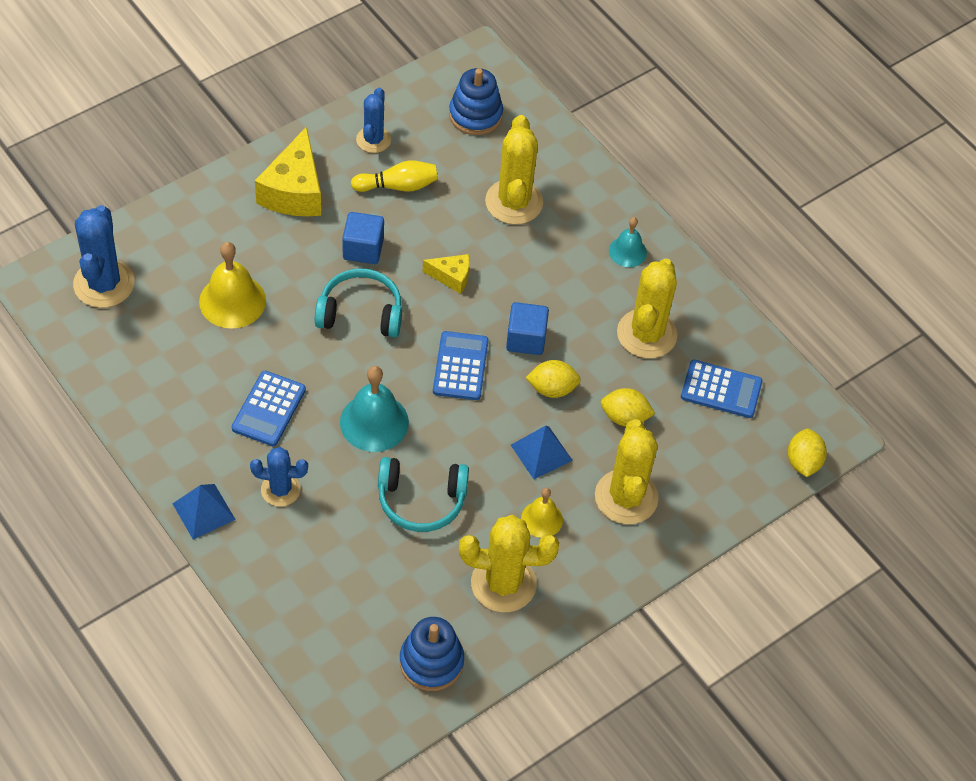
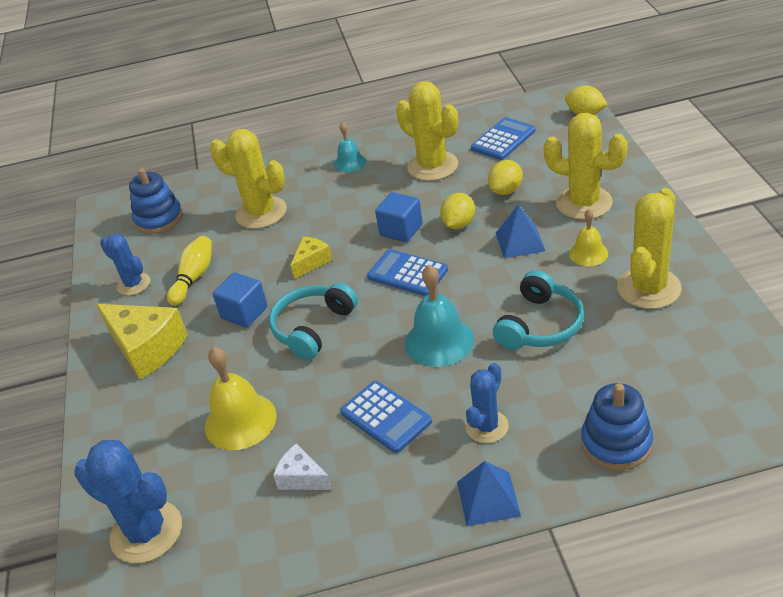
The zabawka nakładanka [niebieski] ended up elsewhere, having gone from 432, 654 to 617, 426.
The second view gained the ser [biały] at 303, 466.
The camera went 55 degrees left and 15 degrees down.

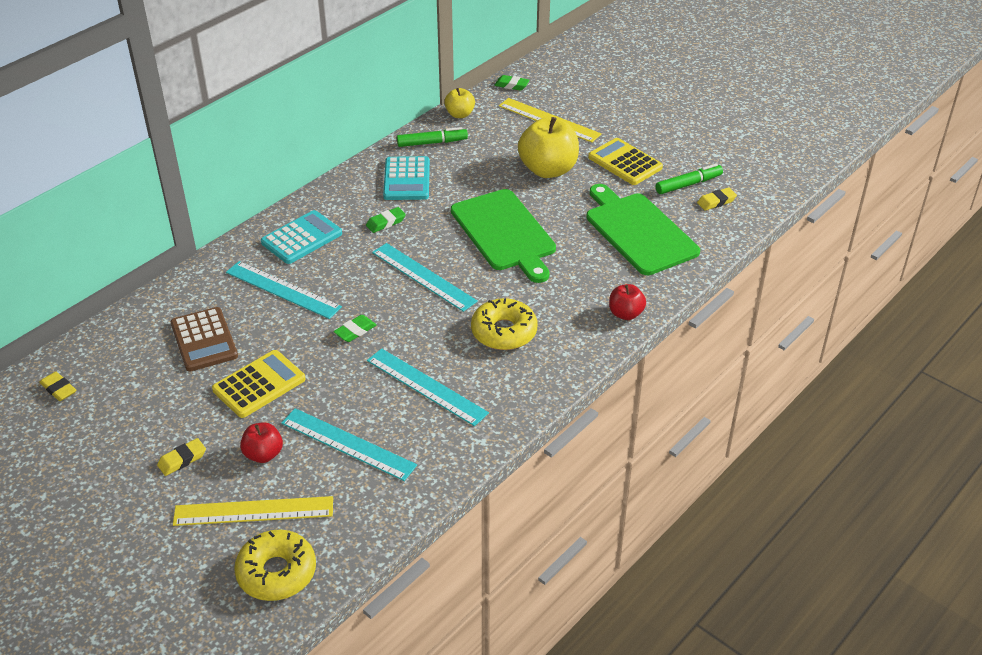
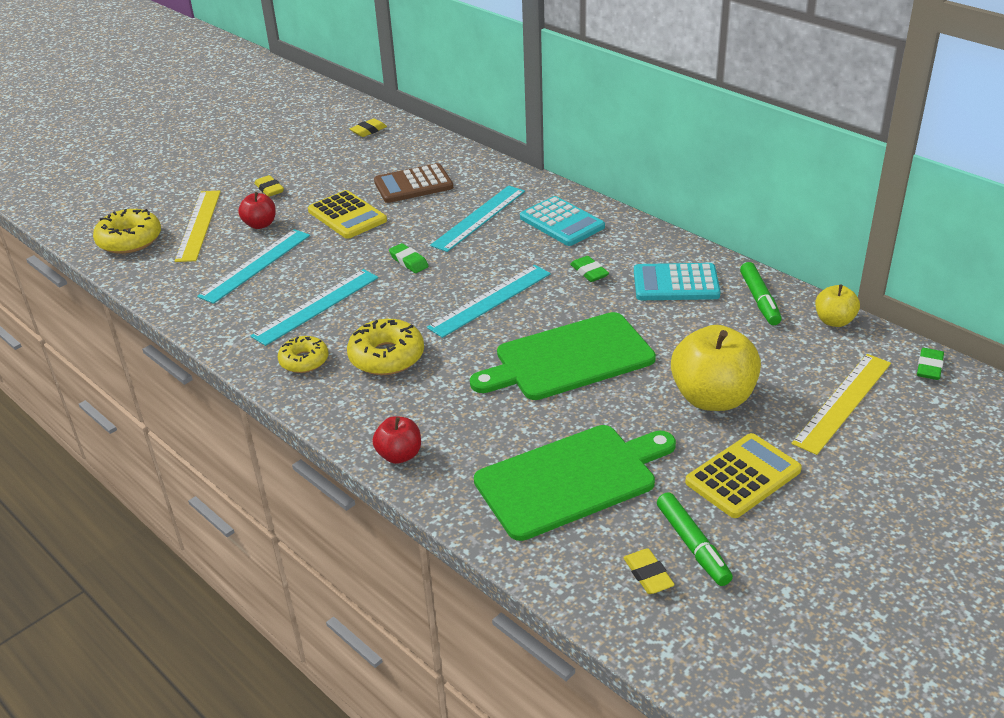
The second view gained the donut [żółty] at 303, 354.
The camera went 95 degrees right and 5 degrees down.

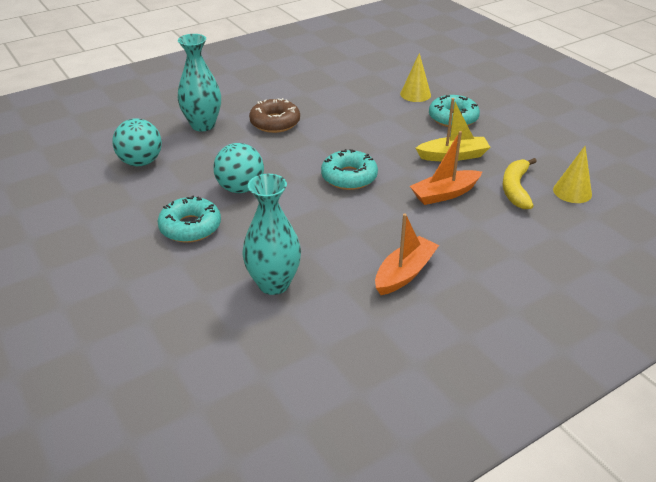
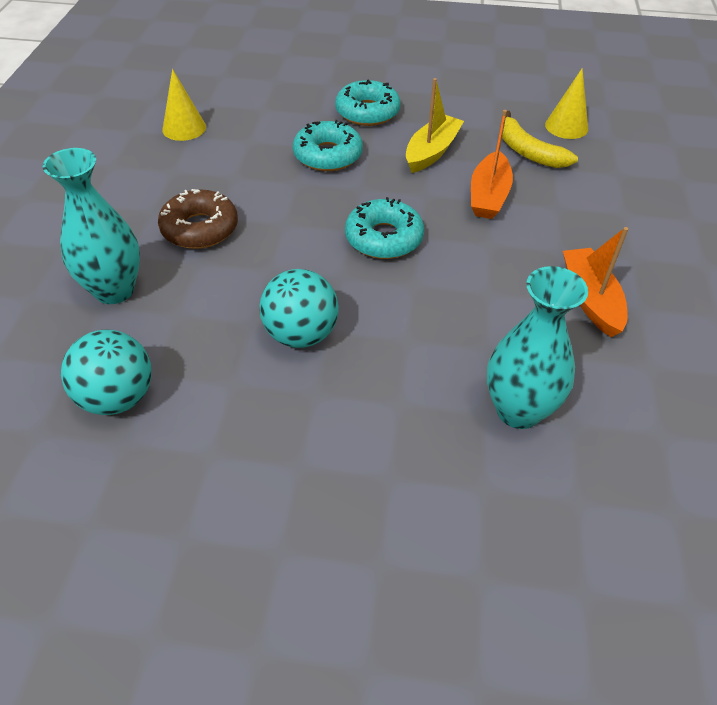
The donut [turkusowy] ended up elsewhere, having gone from 189, 219 to 328, 145.
The stożek [żółty] ended up elsewhere, having gone from 415, 77 to 184, 105.
The camera went 50 degrees left and 10 degrees up.

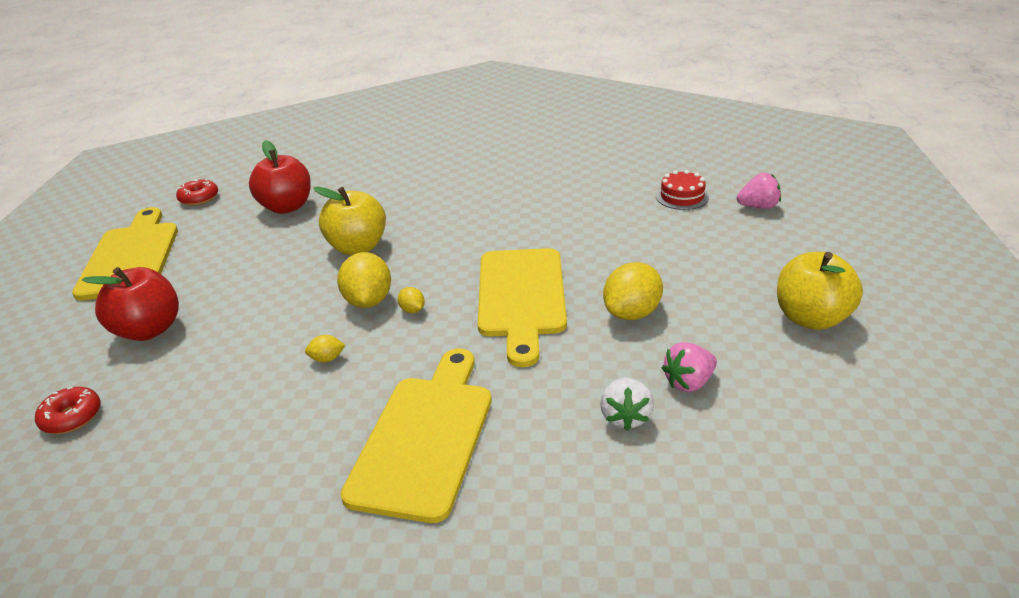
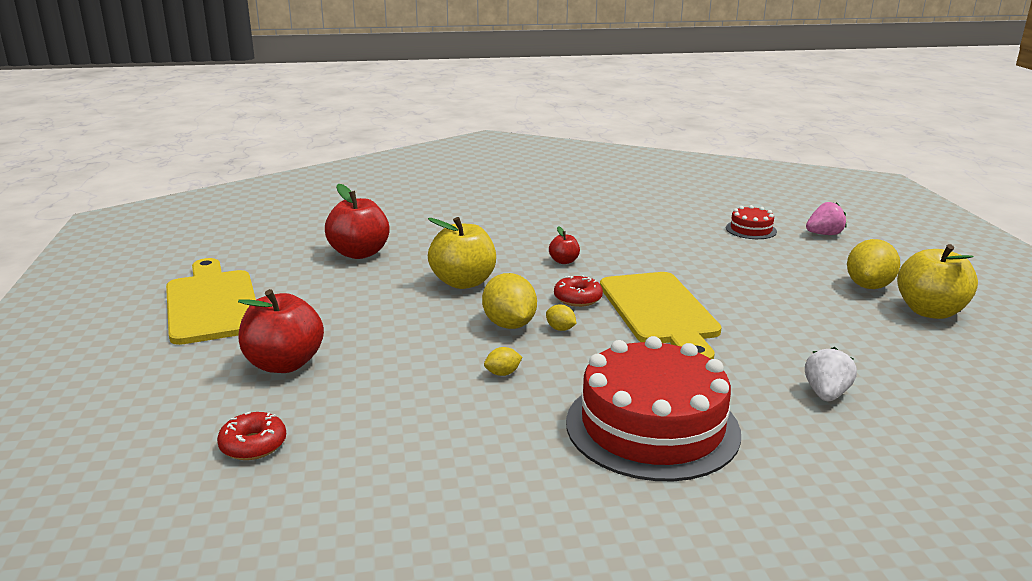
The donut [czerwony] ended up elsewhere, having gone from 197, 192 to 578, 291.
Where the deska do krojenia [żółty] stood at 416, 436, the tort [czerwony] came to stand at 653, 408.
The truskawka [biały] at 627, 404 ended up facing another way, 150 degrees counterclockwise from before.
The cytryna [żółty] ended up elsewhere, having gone from 633, 291 to 873, 264.
The second view lost the truskawka [różowy] at 689, 367.
The second view gained the jabłko [czerwony] at 564, 245.
The camera went 15 degrees left and 10 degrees down.

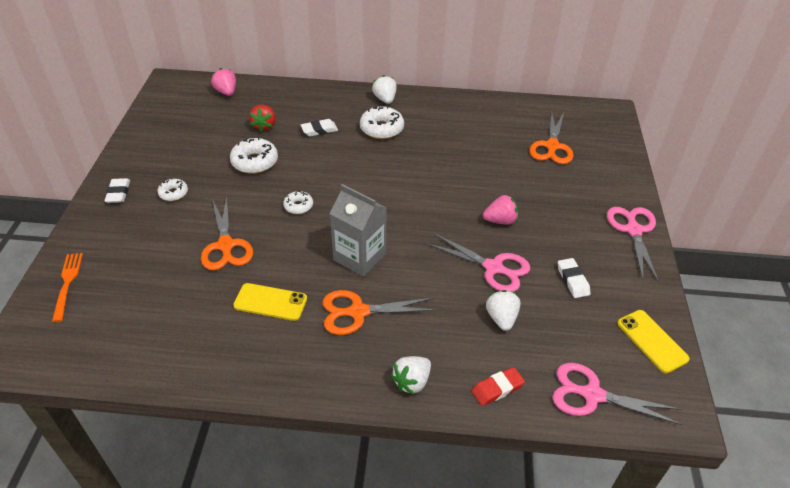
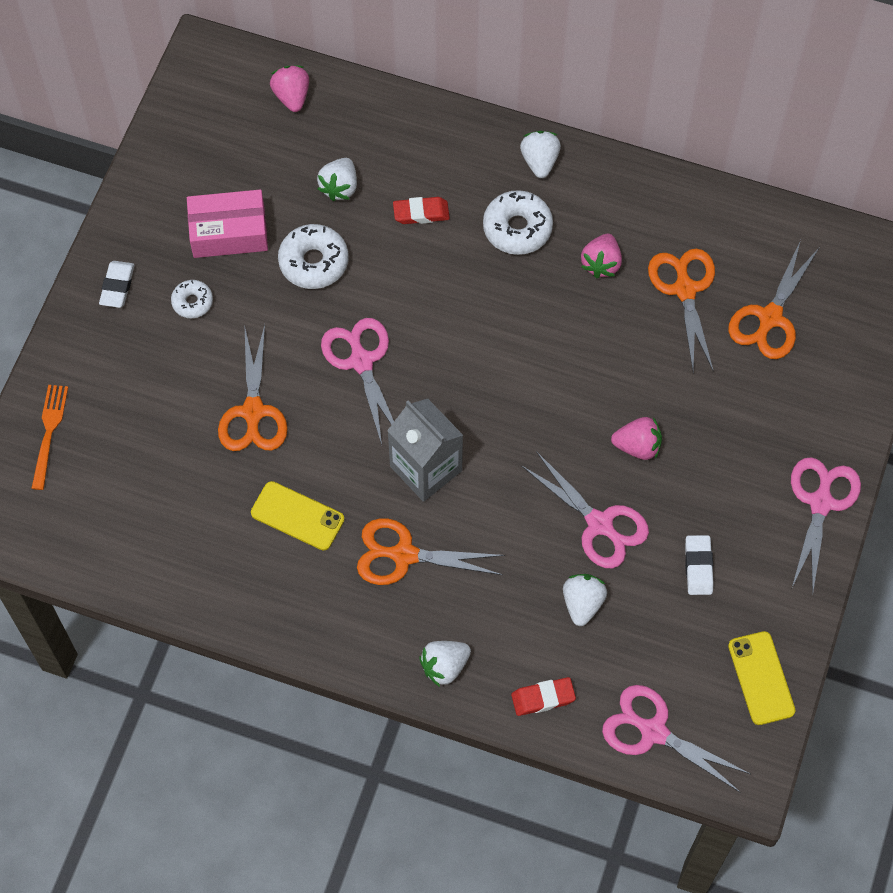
What was the truskawka [czerwony] at 262, 118 turned into the truskawka [biały] at 337, 179.
Where the donut [biały] stood at 298, 202, the nożyczki [różowy] came to stand at 357, 381.
What was the gumka do mazania [biały] at 319, 127 turned into the gumka do mazania [czerwony] at 421, 210.
The second view gained the pudełko [różowy] at 227, 224.
The second view gained the truskawka [różowy] at 601, 256.
The second view gained the nożyczki [pomarańczowy] at 681, 310.
The camera went 15 degrees right and 20 degrees up.

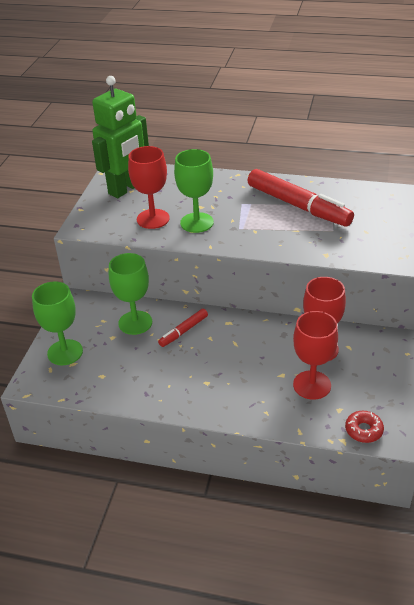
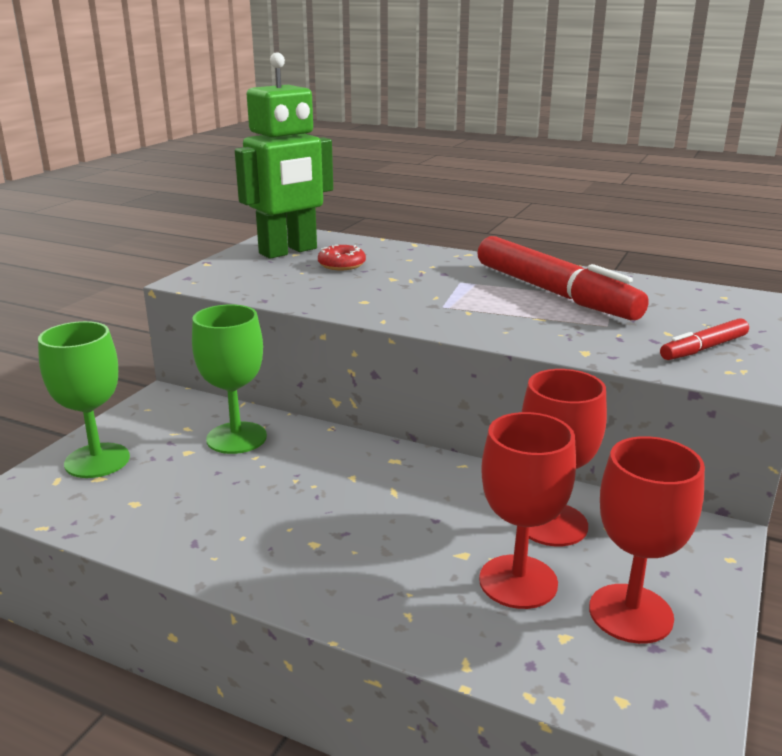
The kielich [czerwony] ended up elsewhere, having gone from 149, 187 to 647, 540.
The flamaster [czerwony] ended up elsewhere, having gone from 183, 328 to 704, 339.
The second view lost the kielich [zielony] at 194, 191.
The donut [czerwony] ended up elsewhere, having gone from 364, 427 to 342, 257.
The camera went 10 degrees right and 15 degrees down.

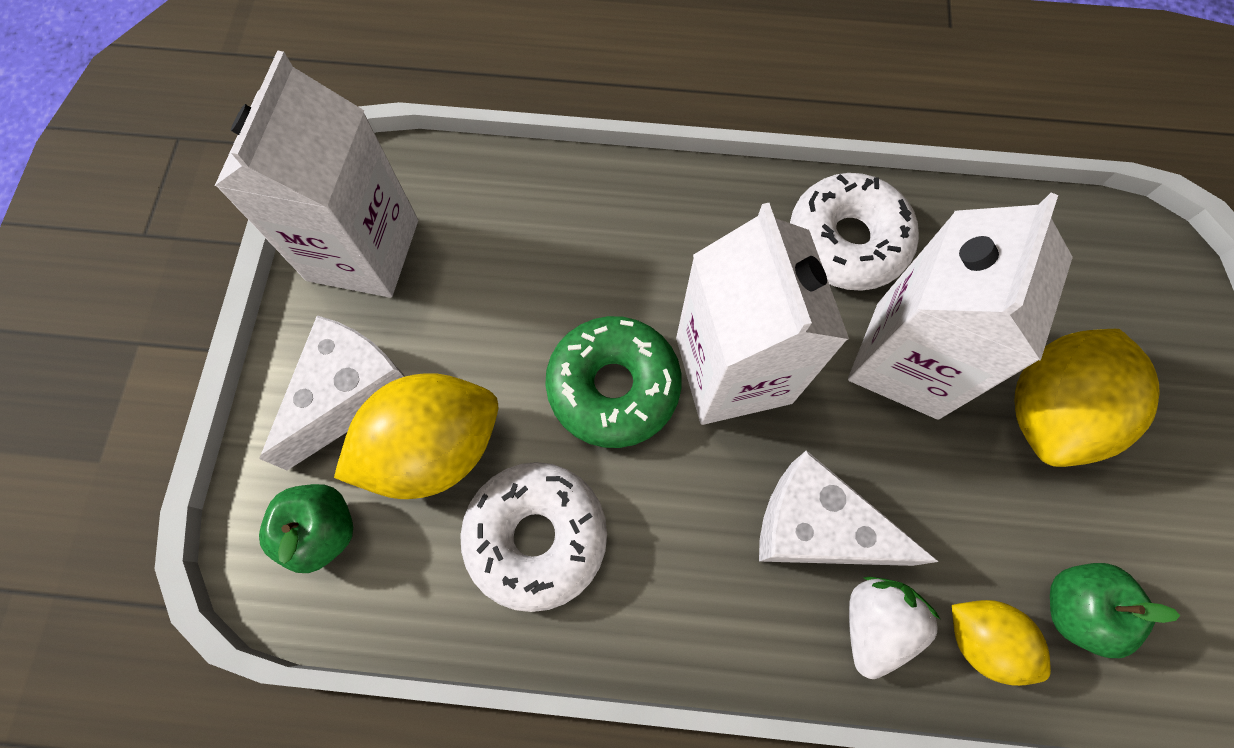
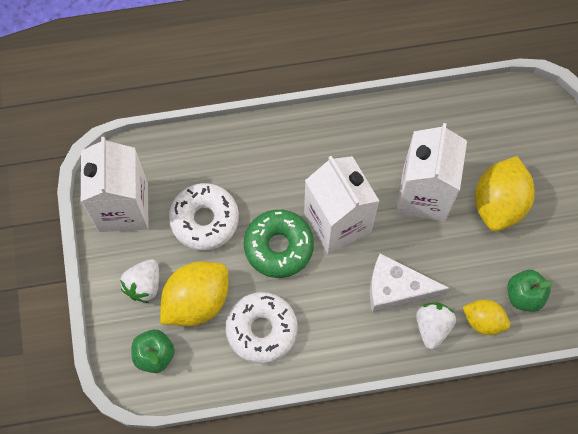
Where the ser [biały] stood at 332, 393, the truskawka [biały] came to stand at 139, 281.
The donut [biały] ended up elsewhere, having gone from 854, 232 to 204, 217.
The camera went 15 degrees left and 0 degrees up.

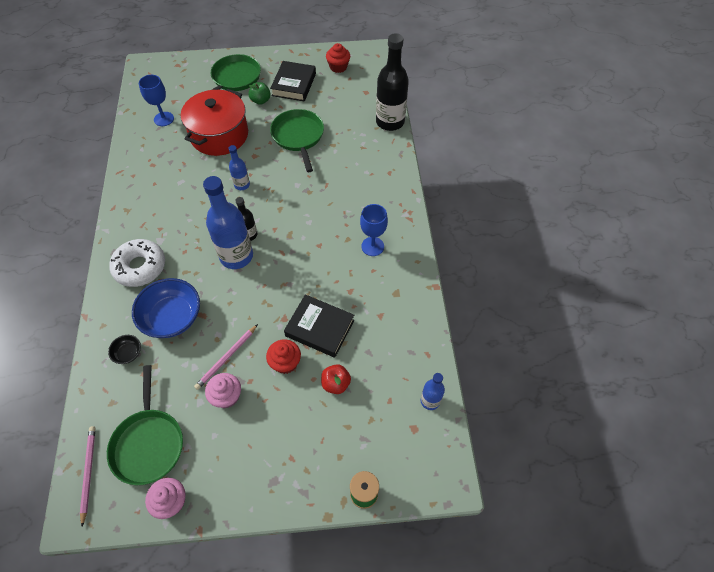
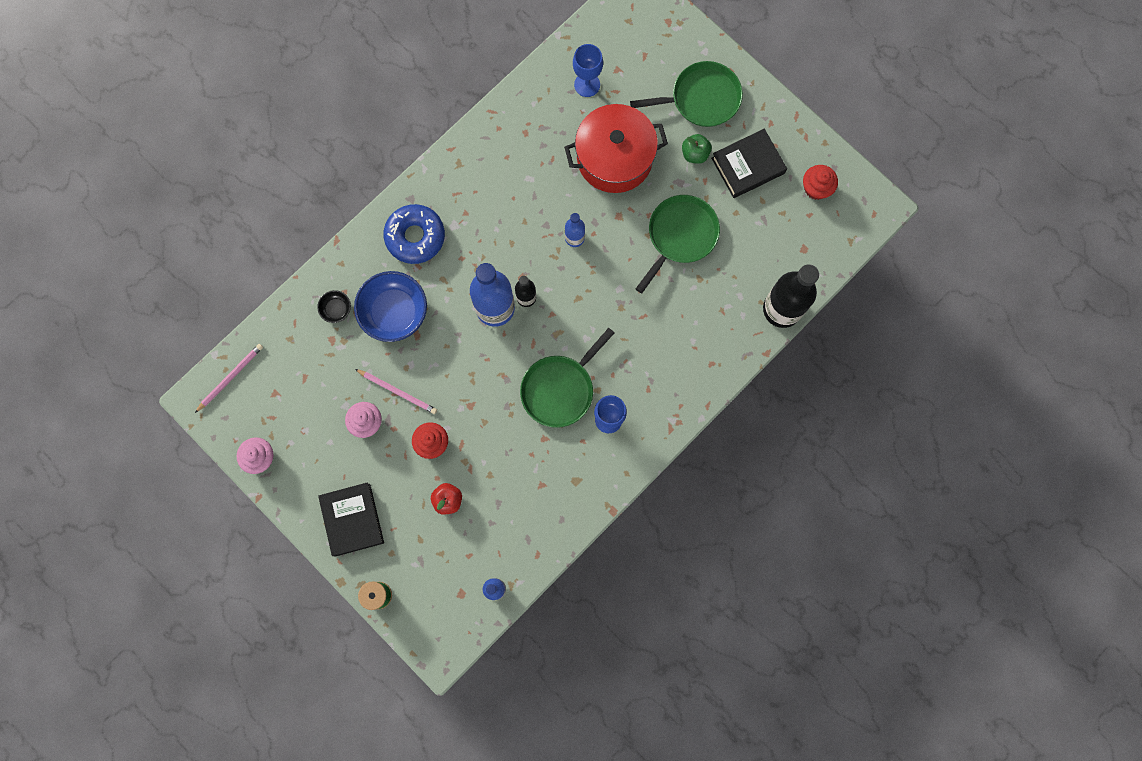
The patelnia [zielony] ended up elsewhere, having gone from 145, 425 to 567, 378.
What was the donut [biały] at 137, 263 turned into the donut [niebieski] at 414, 234.
The ołówek [różowy] at 226, 357 ended up facing another way, 150 degrees counterclockwise from before.
The książka [czarny] ended up elsewhere, having gone from 319, 326 to 351, 519.
The camera went 50 degrees right and 20 degrees up.

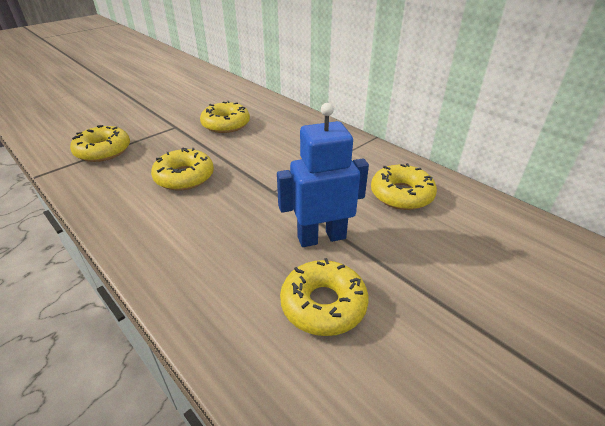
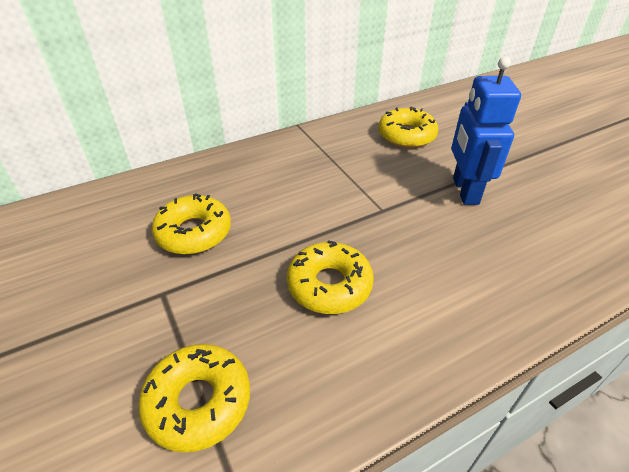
The second view lost the donut [żółty] at 324, 297.
The camera went 75 degrees left and 5 degrees up.

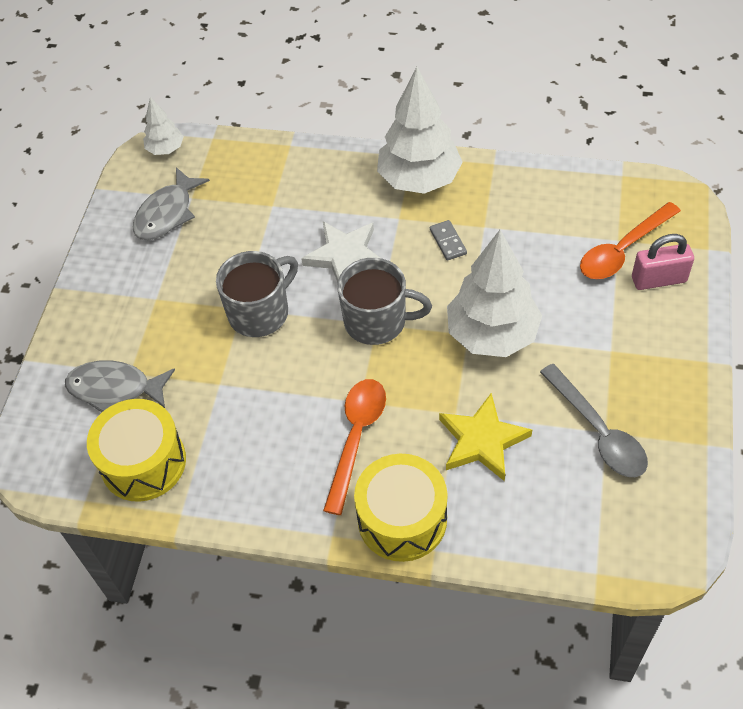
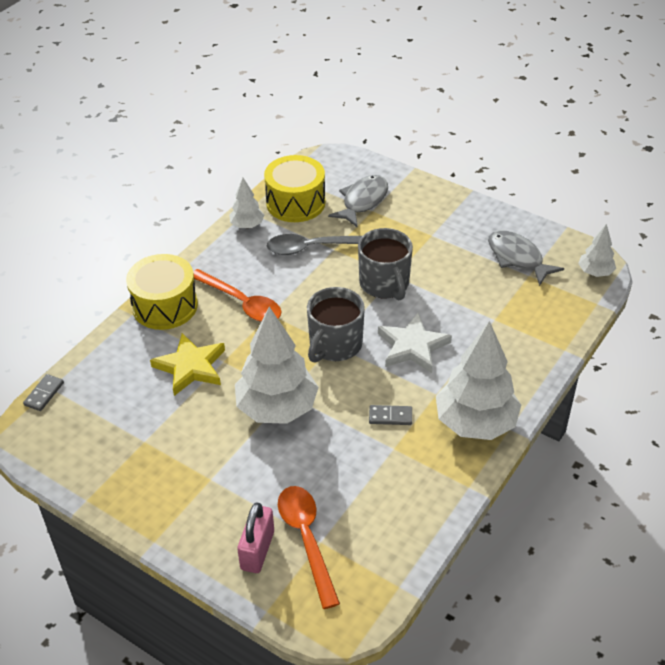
The łyżka [szary] ended up elsewhere, having gone from 594, 420 to 314, 244.
The second view gained the kostka domina [szary] at 43, 392.
The second view gained the drzewko [biały] at 246, 203.
The camera went 110 degrees right and 10 degrees down.

